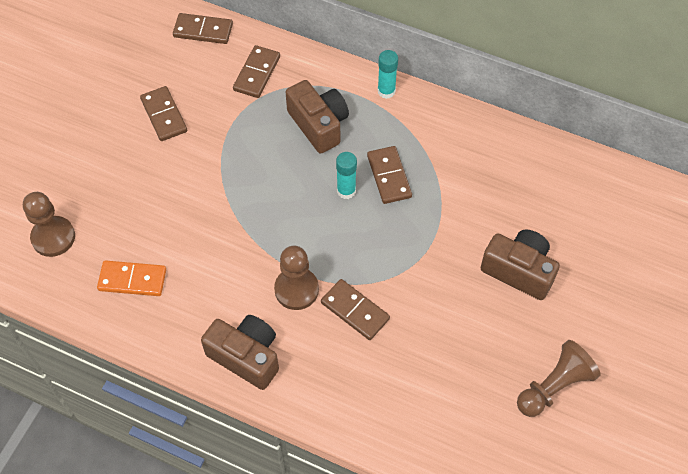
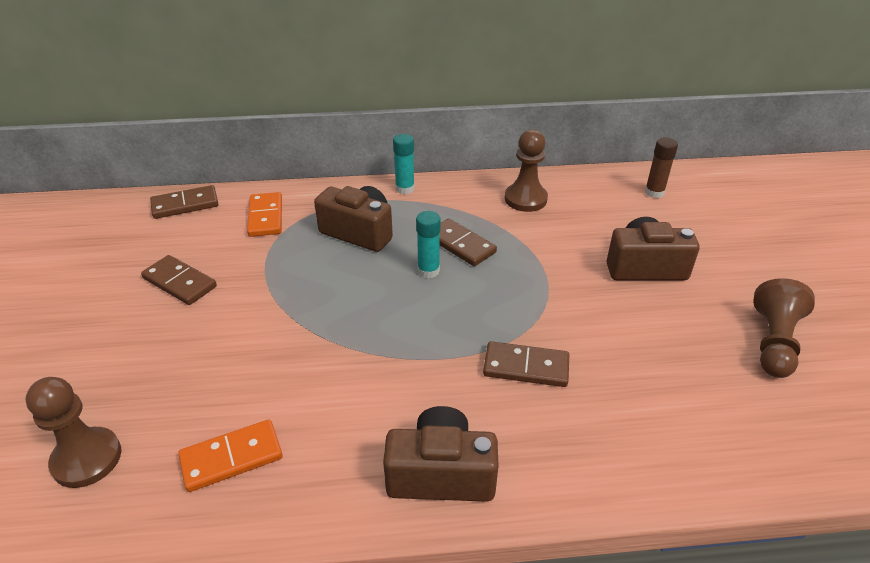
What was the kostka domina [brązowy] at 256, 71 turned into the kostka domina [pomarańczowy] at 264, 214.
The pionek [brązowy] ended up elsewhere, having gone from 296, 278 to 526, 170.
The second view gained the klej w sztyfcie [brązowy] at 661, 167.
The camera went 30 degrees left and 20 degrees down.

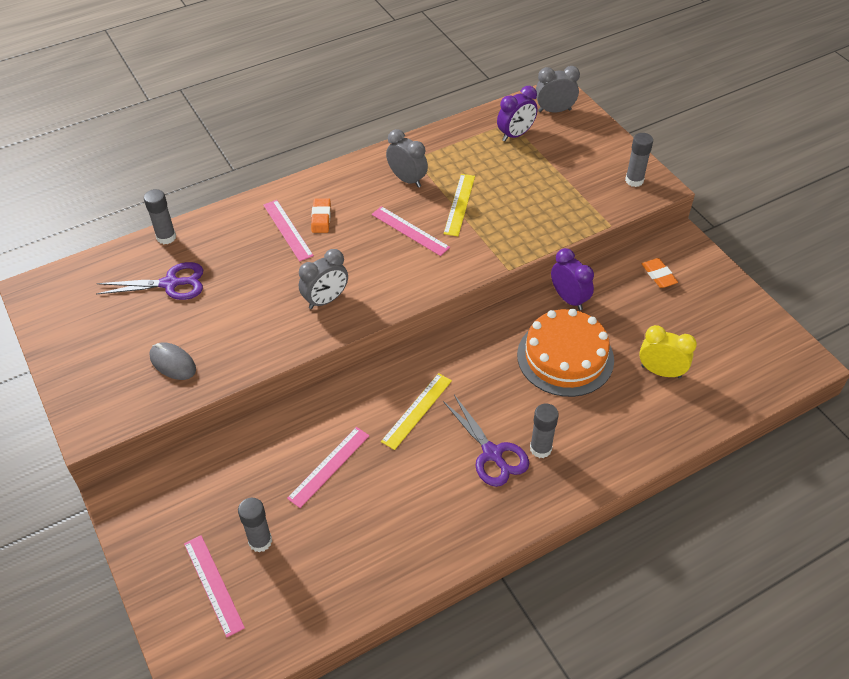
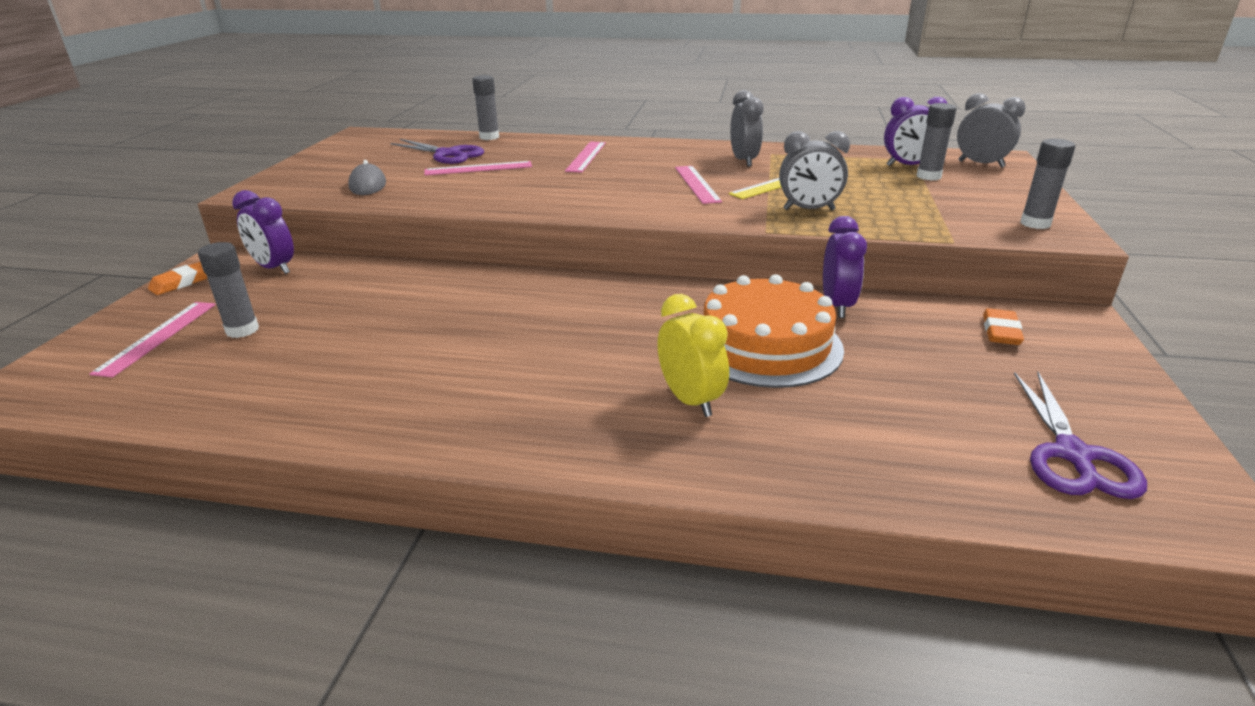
The linijka [różowy] ended up elsewhere, having gone from 328, 467 to 478, 168.
The budzik [szary] ended up elsewhere, having gone from 323, 279 to 814, 170.
The gumka do mazania [pomarańczowy] ended up elsewhere, having gone from 321, 215 to 178, 278.
The second view lost the linijka [żółty] at 416, 411.
The nożyczki [fioletowy] ended up elsewhere, having gone from 486, 441 to 1080, 435.
The klej w sztyfcie [szary] ended up elsewhere, having gone from 544, 430 to 936, 142.
The budzik [żółty] ended up elsewhere, having gone from 668, 351 to 693, 355.
The second view gained the budzik [fioletowy] at 263, 232.
The camera went 40 degrees right and 20 degrees down.

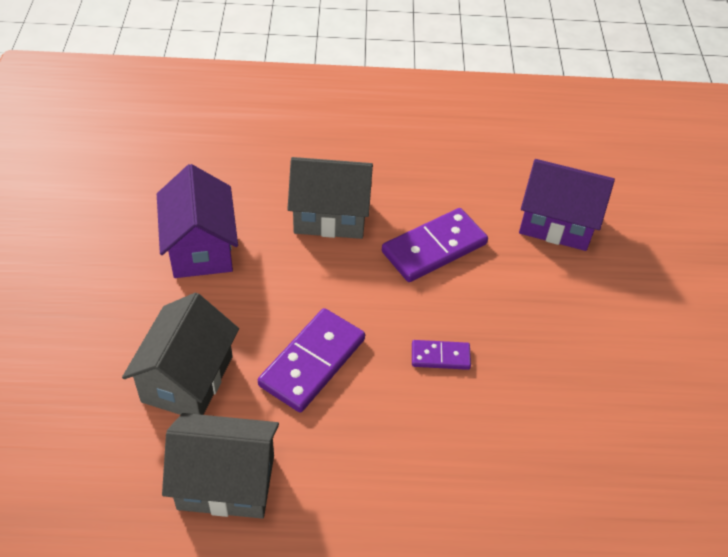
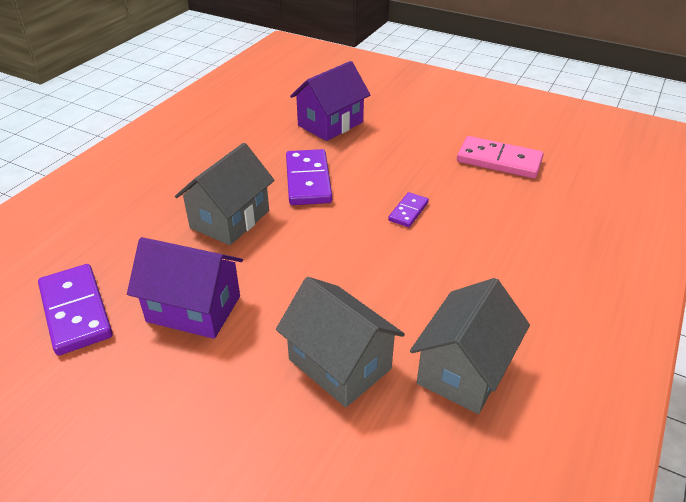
The kostka domina [fioletowy] ended up elsewhere, having gone from 311, 360 to 75, 309.
The second view gained the kostka domina [różowy] at 500, 157.
The camera went 60 degrees left and 10 degrees down.

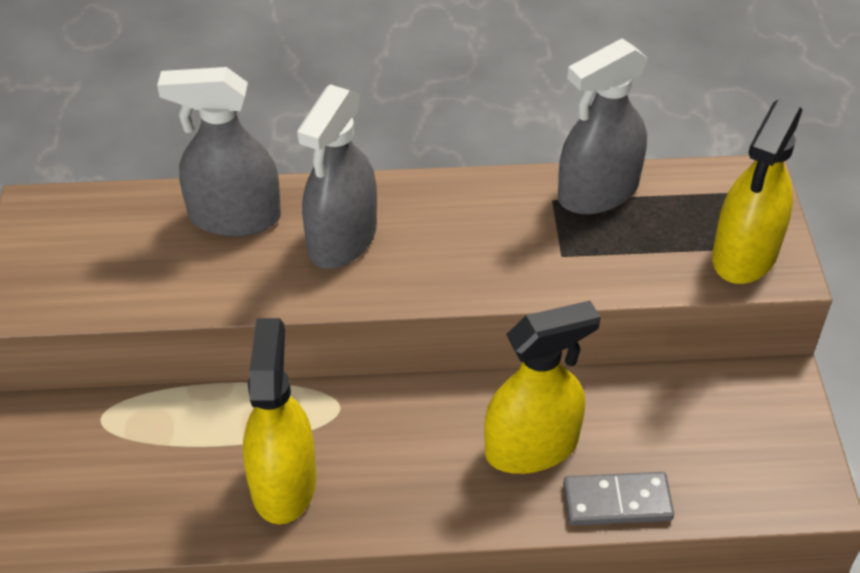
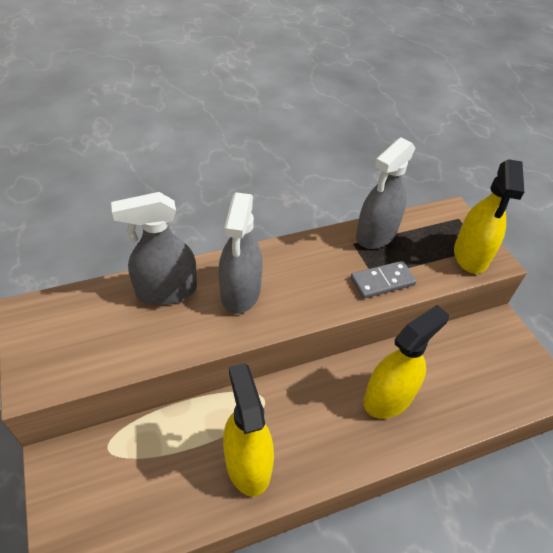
The kostka domina [szary] ended up elsewhere, having gone from 618, 499 to 383, 280.
The camera went 20 degrees left and 0 degrees up.

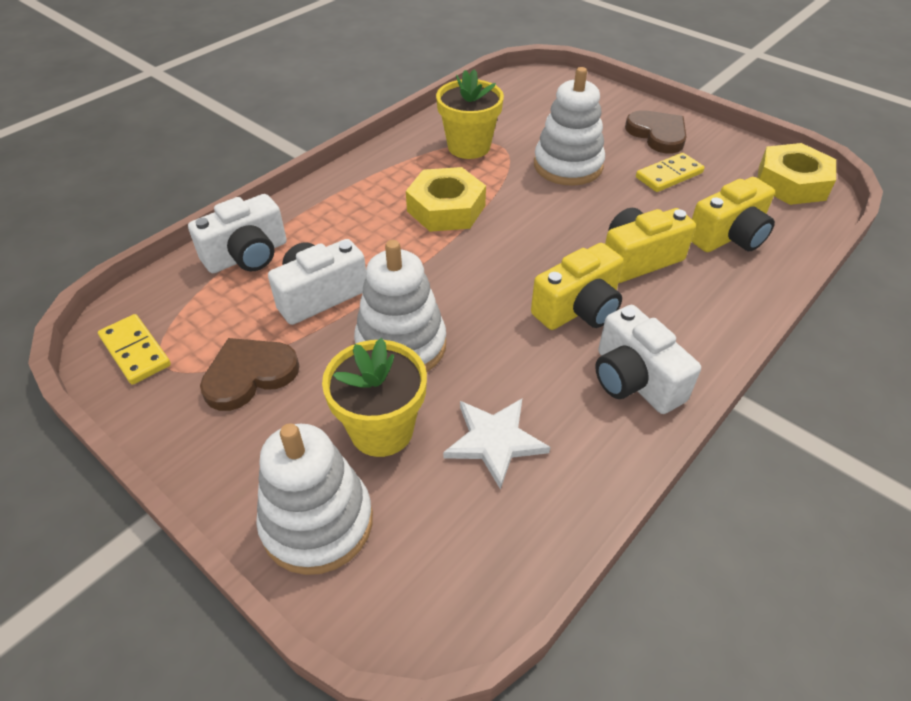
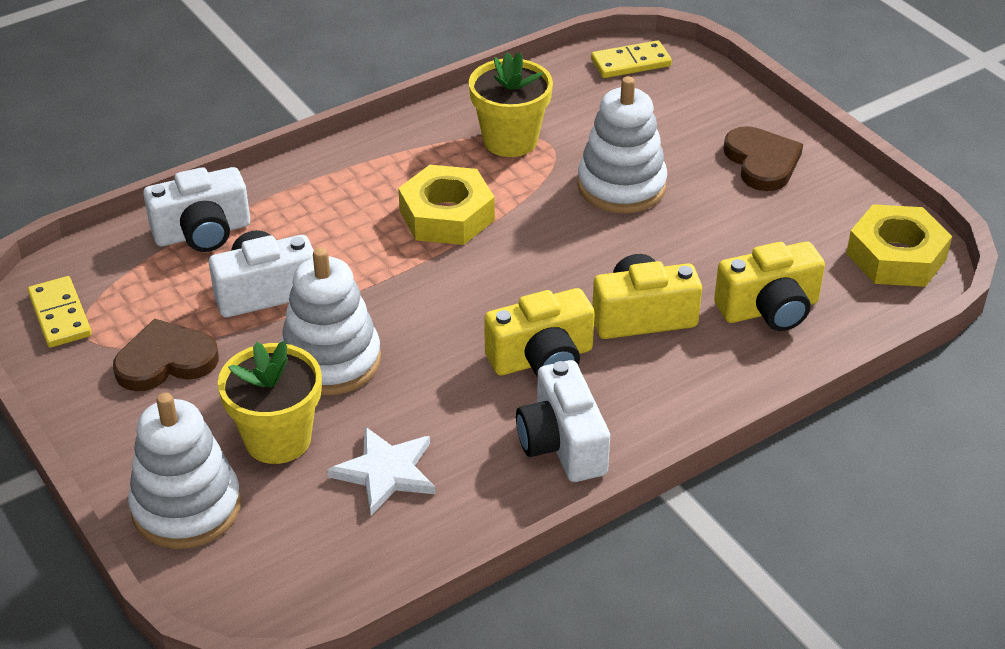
The kostka domina [żółty] ended up elsewhere, having gone from 670, 172 to 631, 59.
The camera went 15 degrees right and 5 degrees down.

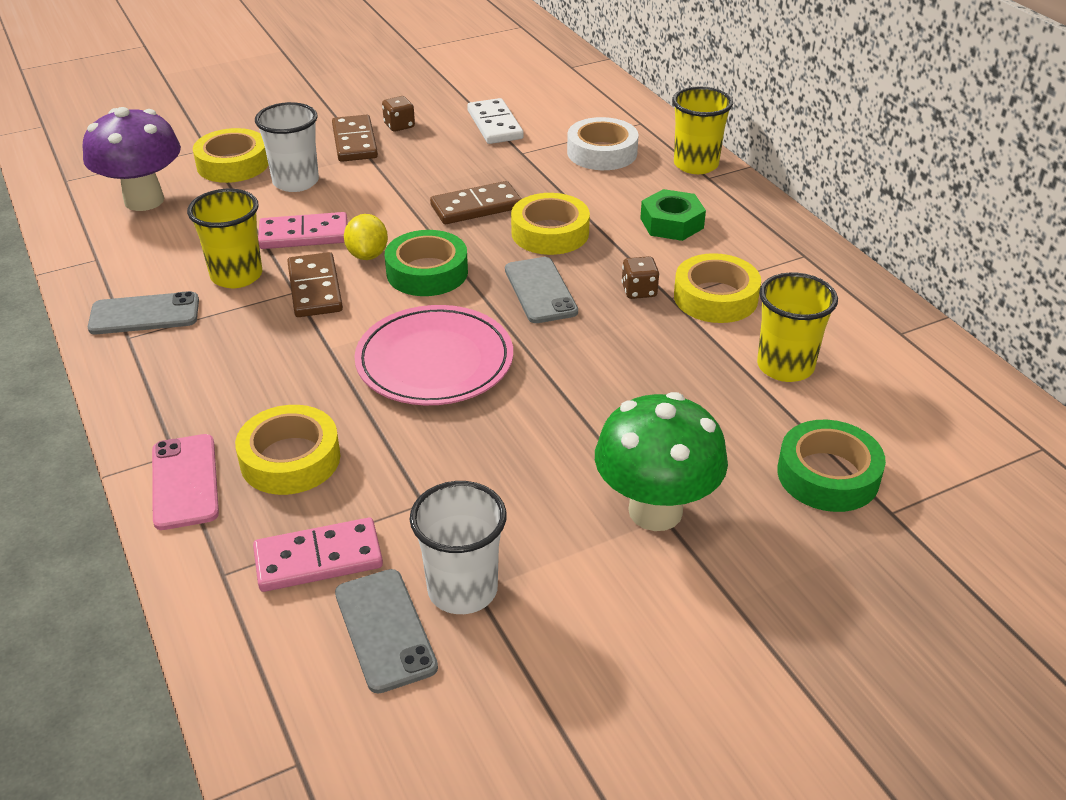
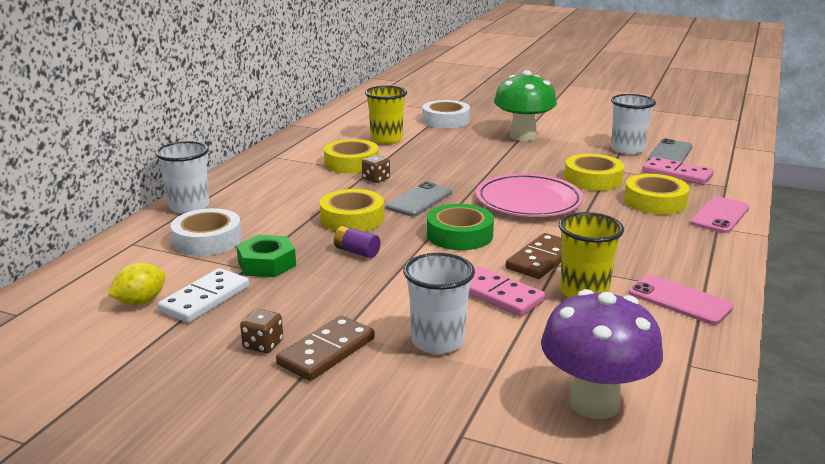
What was the telefon [szary] at 143, 312 turned into the telefon [różowy] at 681, 300.
The taśma klejąca [żółty] ended up elsewhere, having gone from 231, 155 to 594, 172.
The cytryna [żółty] ended up elsewhere, having gone from 366, 237 to 137, 283.
Where the kostka domina [brązowy] stood at 475, 202, the bateria [fioletowy] came to stand at 357, 242.
The nakrętka [zielony] ended up elsewhere, having gone from 673, 215 to 266, 256.
What was the szklanka [żółty] at 702, 130 turned into the szklanka [biały] at 182, 177.
What was the taśma klejąca [zielony] at 831, 466 turned into the taśma klejąca [biały] at 446, 114.
The camera went 130 degrees left and 15 degrees down.

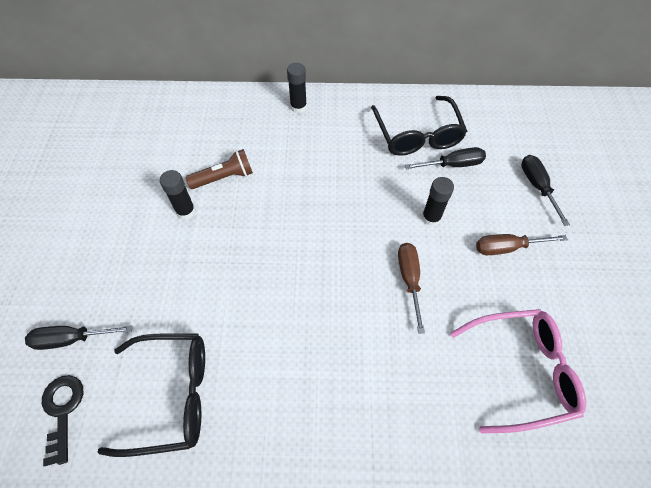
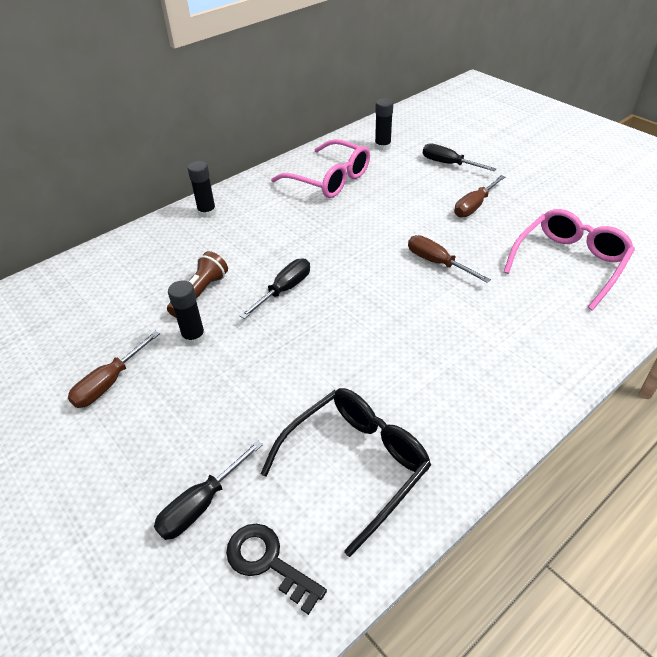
What was the okulary [czarny] at 419, 126 turned into the okulary [różowy] at 320, 168.
The śrubokręt [czarny] ended up elsewhere, having gone from 445, 158 to 275, 288.
The klej w sztyfcie [czarny] ended up elsewhere, having gone from 438, 201 to 384, 124.
The second view gained the śrubokręt [brązowy] at 114, 369.
The camera went 40 degrees left and 15 degrees down.

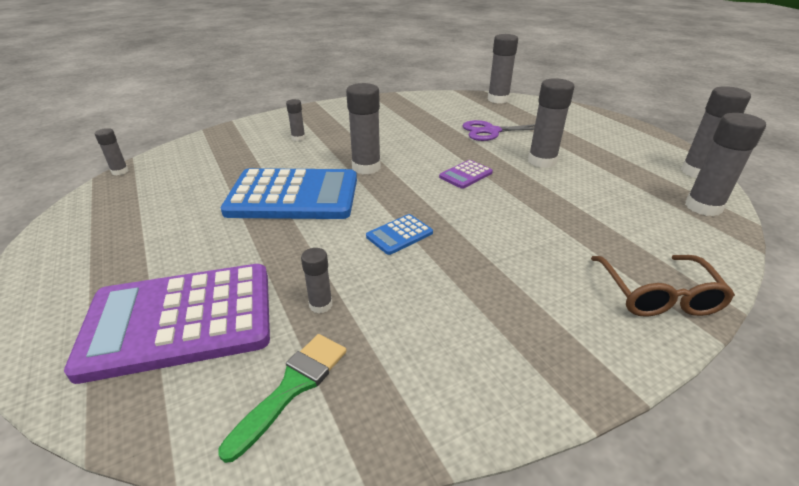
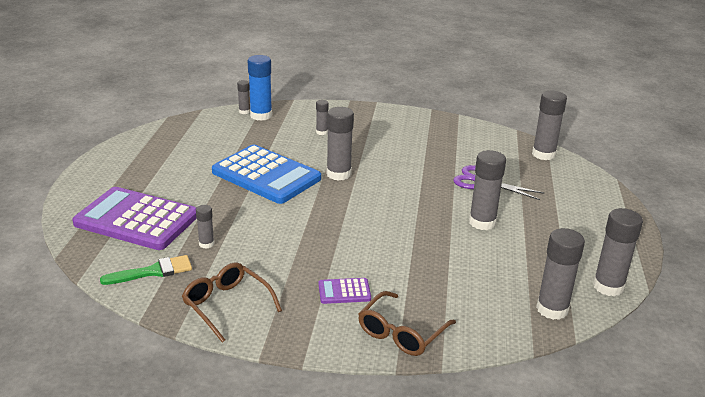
The klej w sztyfcie [szary] ended up elsewhere, having gone from 112, 152 to 243, 97.
The second view lost the kalkulator [niebieski] at 399, 234.
The kalkulator [fioletowy] ended up elsewhere, having gone from 466, 174 to 344, 291.
The second view gained the okulary [brązowy] at 232, 303.
The second view gained the klej w sztyfcie [niebieski] at 260, 88.
The camera went 35 degrees right and 5 degrees down.

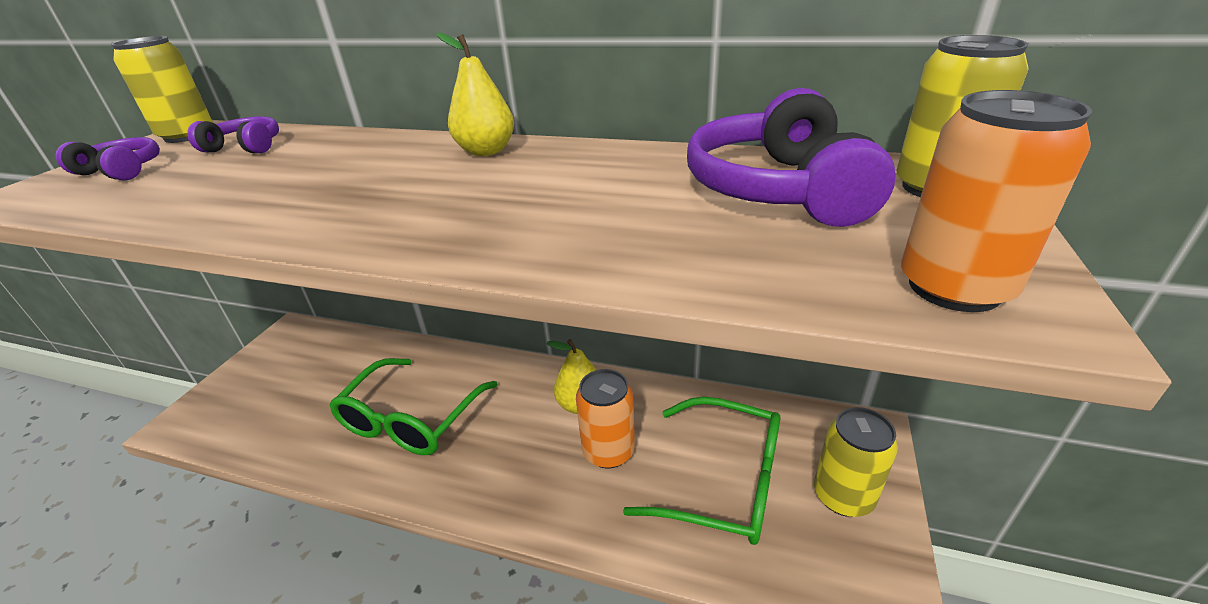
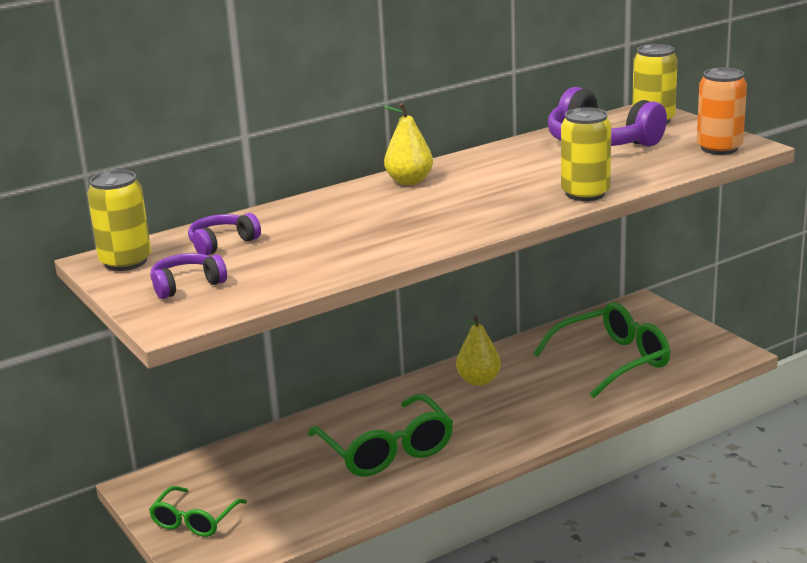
The second view lost the puszka [pomarańczowy] at 605, 418.
The puszka [żółty] ended up elsewhere, having gone from 856, 462 to 586, 154.
The second view gained the okulary [zielony] at 198, 511.
The camera went 50 degrees left and 10 degrees down.

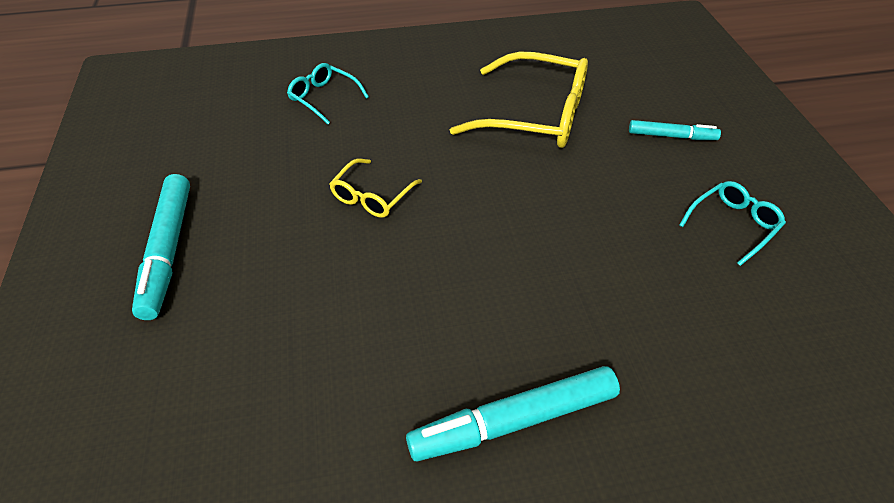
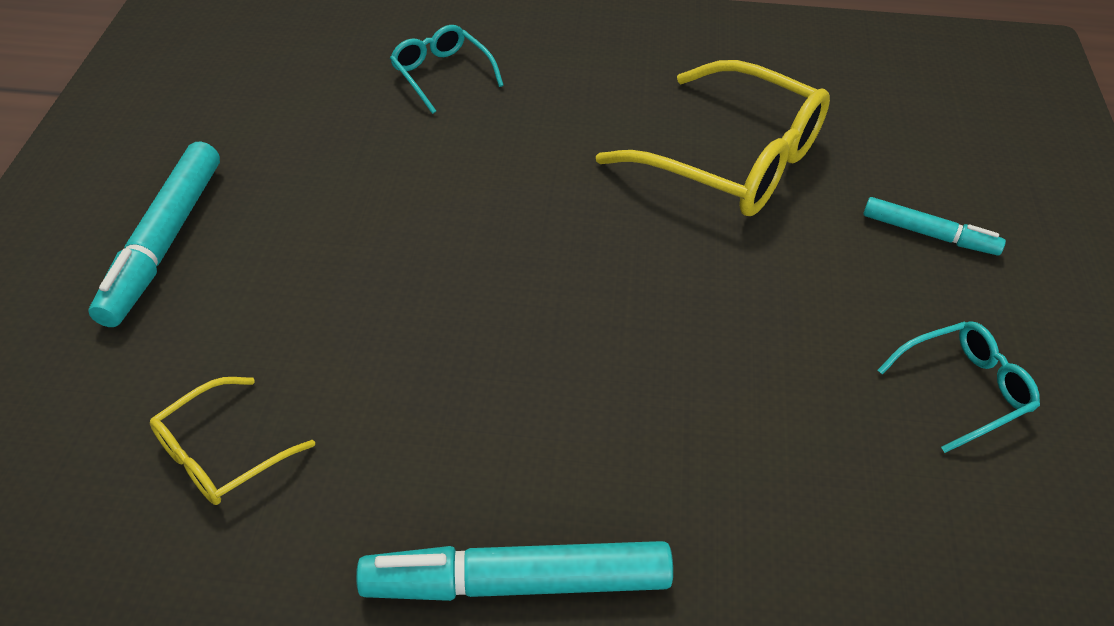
The okulary [żółty] ended up elsewhere, having gone from 375, 188 to 232, 441.
The camera went 15 degrees right and 0 degrees up.

